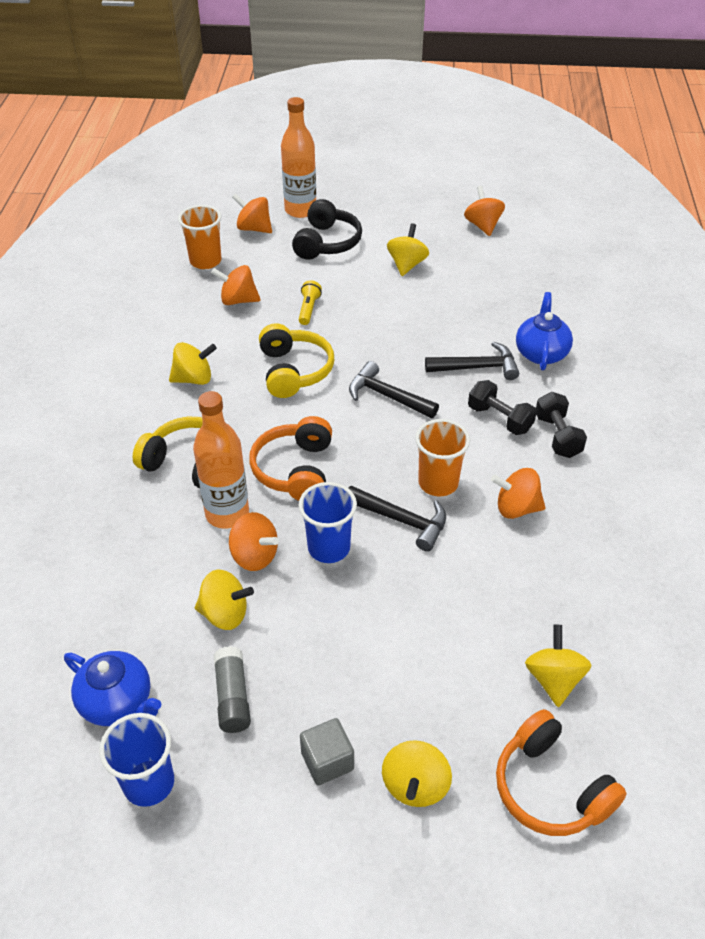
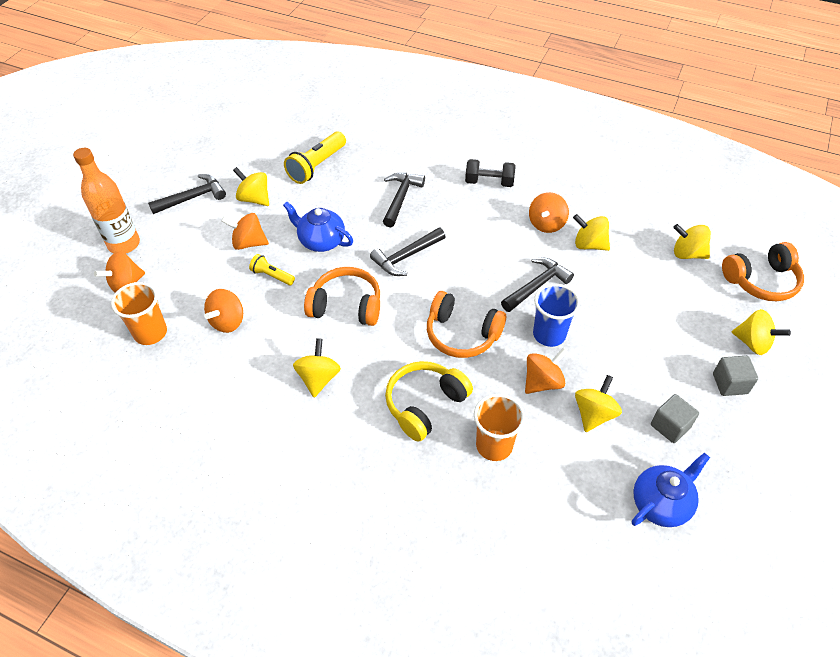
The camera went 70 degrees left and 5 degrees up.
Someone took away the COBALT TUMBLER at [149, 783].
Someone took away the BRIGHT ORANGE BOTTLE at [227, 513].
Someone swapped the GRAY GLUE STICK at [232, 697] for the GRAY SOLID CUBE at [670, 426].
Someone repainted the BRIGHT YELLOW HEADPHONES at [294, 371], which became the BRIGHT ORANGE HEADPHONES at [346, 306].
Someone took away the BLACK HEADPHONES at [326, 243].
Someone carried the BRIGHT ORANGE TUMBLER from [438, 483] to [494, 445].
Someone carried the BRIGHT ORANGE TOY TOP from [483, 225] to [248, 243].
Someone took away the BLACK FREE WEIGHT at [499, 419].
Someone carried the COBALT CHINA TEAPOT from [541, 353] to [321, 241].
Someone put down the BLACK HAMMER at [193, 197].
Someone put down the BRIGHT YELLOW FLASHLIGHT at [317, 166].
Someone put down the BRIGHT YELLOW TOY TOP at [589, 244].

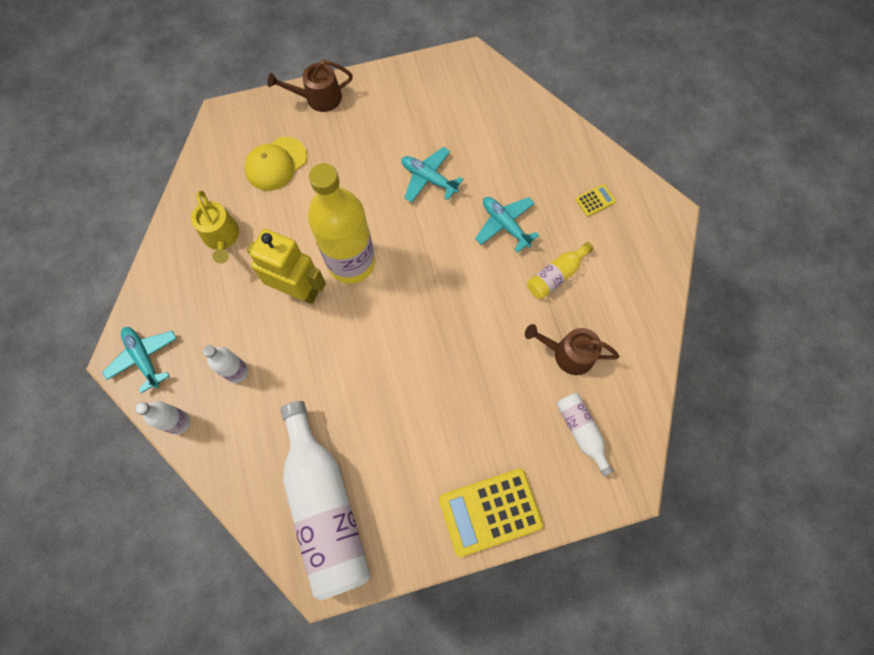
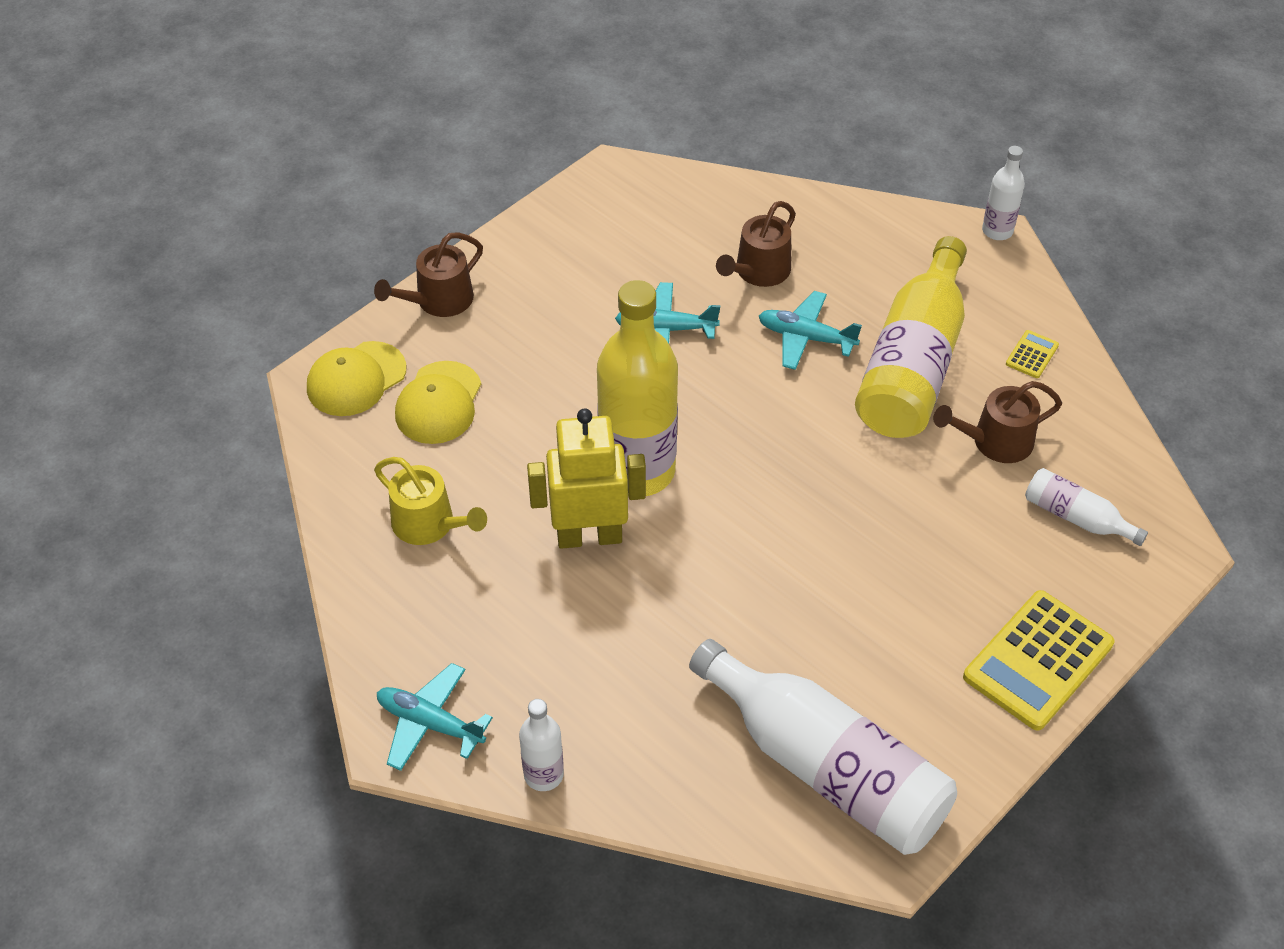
The camera went 30 degrees left and 20 degrees down.
Someone carried the WHITE BOTTLE from [237, 371] to [997, 231].
Someone scaled the BRIGHT YELLOW BOTTLE at [556, 275] by 2.15.
Someone carried the BRIGHT YELLOW ADDING MACHINE from [595, 200] to [1032, 355].
Someone put down the BRIGHT YELLOW BASEBALL CAP at [356, 379].
Someone put down the BROWN SPRINKLING CAN at [759, 271].

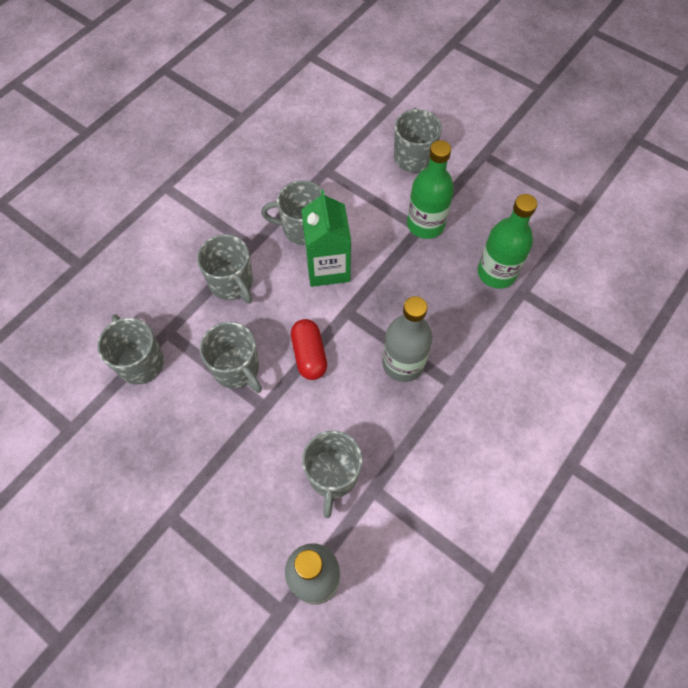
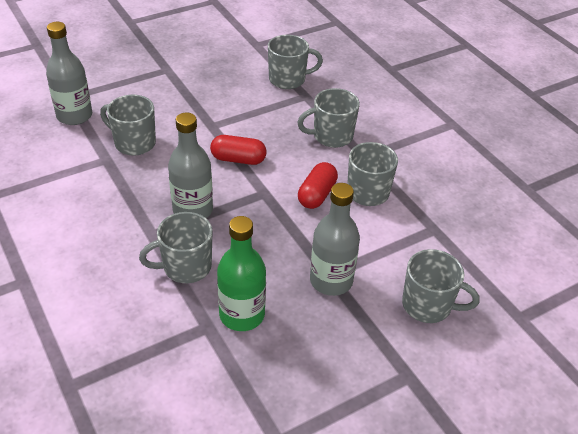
The camera went 110 degrees right and 20 degrees down.
Someone carried the GRAY MUG from [237, 369] to [185, 267].
Someone swapped the LEAF-GREEN CARTON at [327, 267] for the SCARLET PILL at [317, 195].
Someone repainted the LEAF-GREEN BOTTLE at [425, 224], which became the GRAY BOTTLE at [331, 281].

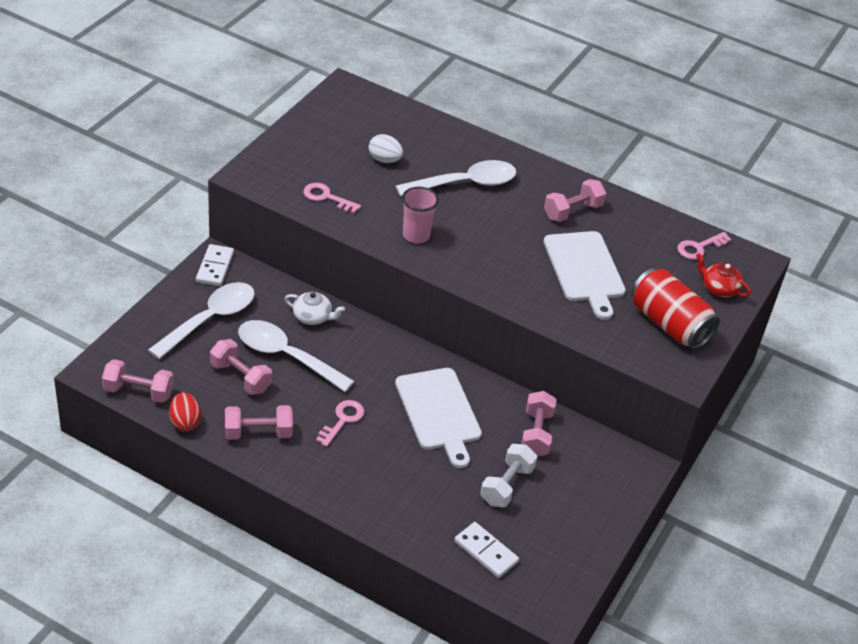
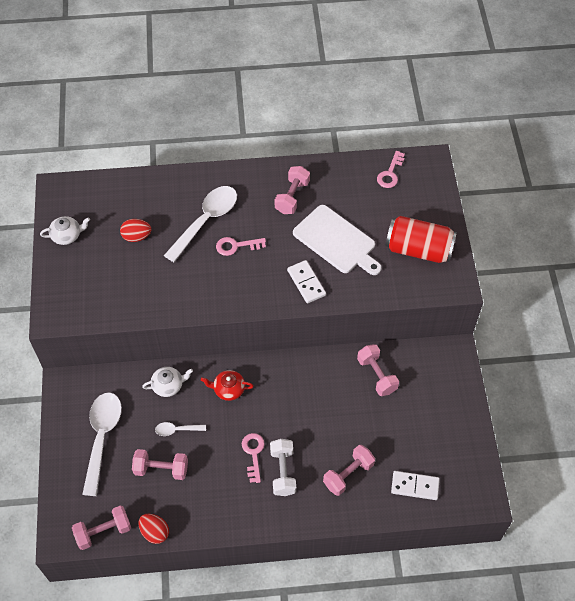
The camera went 30 degrees left and 15 degrees up.
Someone carried the WHITE DOMINO TILE from [215, 267] to [306, 283].
Someone carried the PINK FREE WEIGHT from [258, 433] to [348, 474].
Someone scaled the WHITE SPOON at [286, 356] by 0.47.
Someone carried the PINK DOOR KEY from [326, 197] to [236, 246].
Someone repainted the WHITE EGG at [384, 160], which became the SCARLET EGG at [137, 236].
Someone took away the WHITE CUTTING BOARD at [439, 412].
Someone took away the PINK TUMBLER at [416, 235].
Someone carried the WHITE FREE WEIGHT from [506, 485] to [283, 472].
Someone carried the SCARLET CHINA TEAPOT from [719, 288] to [228, 389].
Someone put down the WHITE CHINA TEAPOT at [67, 235].

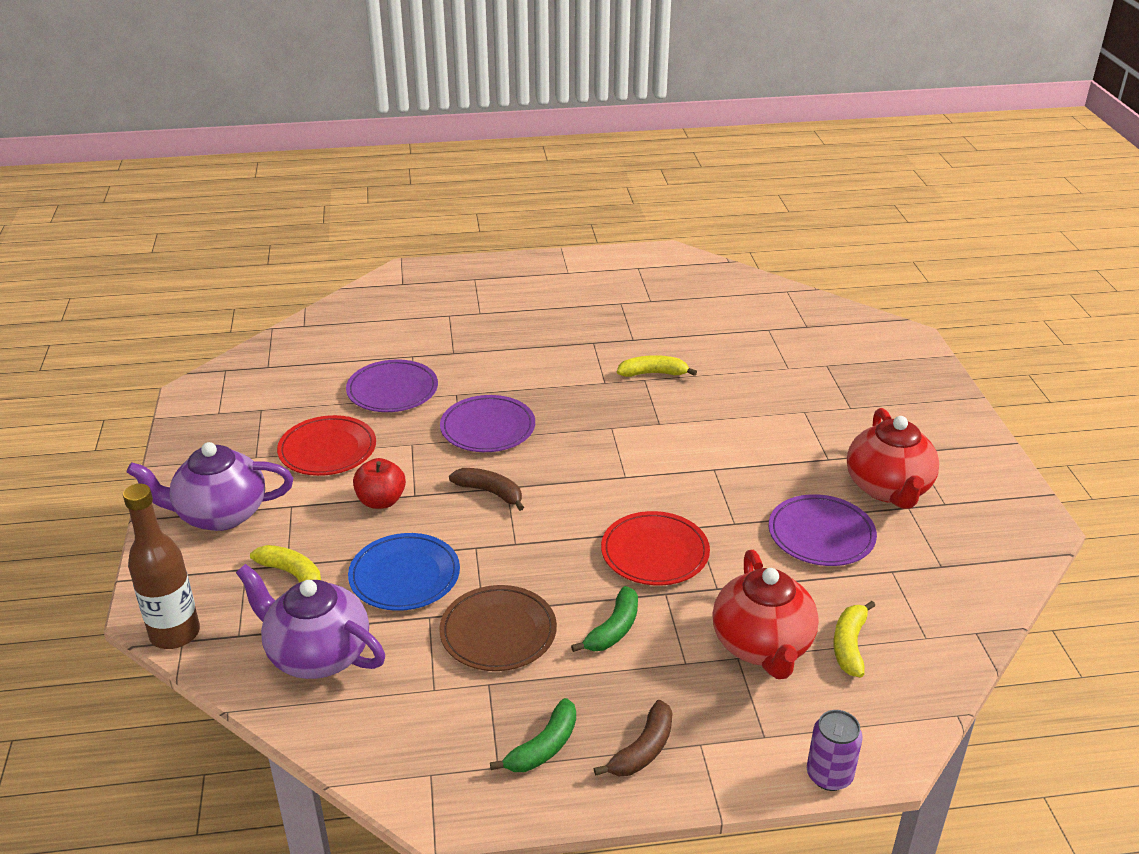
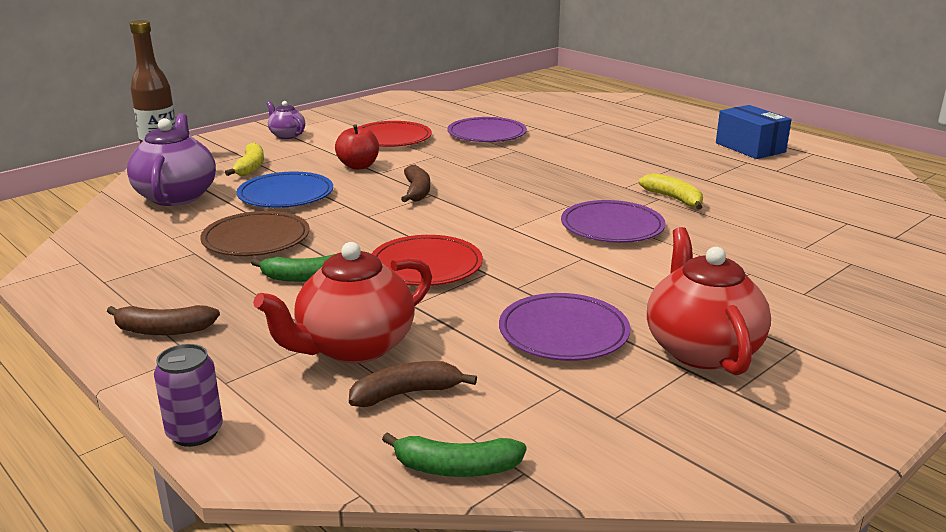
The camera went 55 degrees right and 10 degrees down.
Someone scaled the ROYAL PURPLE CHINA TEAPOT at [220, 514] by 0.53.
Someone carried the ROYAL PURPLE PLATE from [488, 428] to [612, 227].
Someone carried the LEAF-GREEN TOY BANANA from [544, 747] to [456, 468].
Someone repainted the BRIGHT YELLOW TOY BANANA at [849, 645], which became the BROWN TOY BANANA at [406, 393].
Someone rotated the SCARLET CHINA TEAPOT at [888, 488] by 120 degrees clockwise.
Someone put down the COBALT PARCEL at [750, 147].

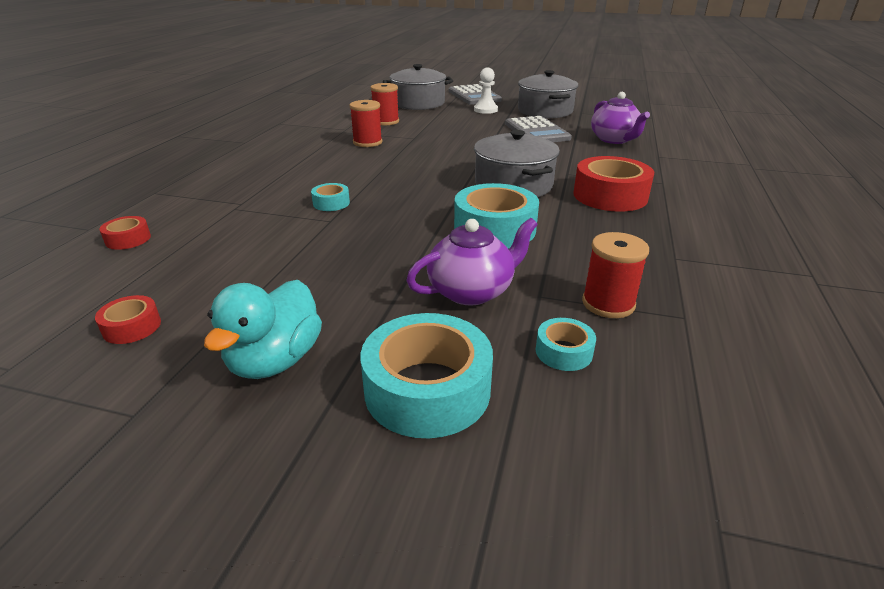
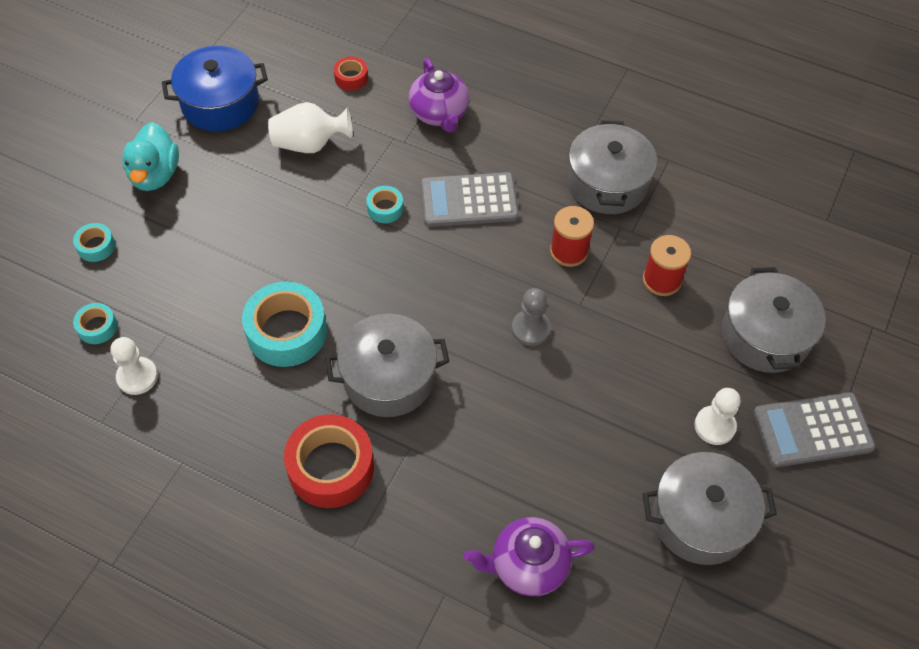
The camera went 100 degrees right and 25 degrees up.
Someone swapped the SCARLET STICKY TAPE at [132, 327] for the COBALT POT at [220, 103].
Someone rotated the TEAL DUCK at [275, 360] by 120 degrees counterclockwise.
Someone scaled the TEAL STICKY TAPE at [427, 389] by 0.49.
Someone carried the ROYAL PURPLE CHINA TEAPOT from [472, 291] to [439, 114].
Someone carried the GRAY ADDING MACHINE from [536, 131] to [469, 200].
Someone swapped the SCARLET BOBBIN at [608, 303] for the WHITE CHESS PAWN at [137, 377].
Someone put down the WHITE TALL VASE at [310, 144].
Someone put down the GRAY CHESS PAWN at [530, 329].
Someone put down the GRAY POT at [607, 183].

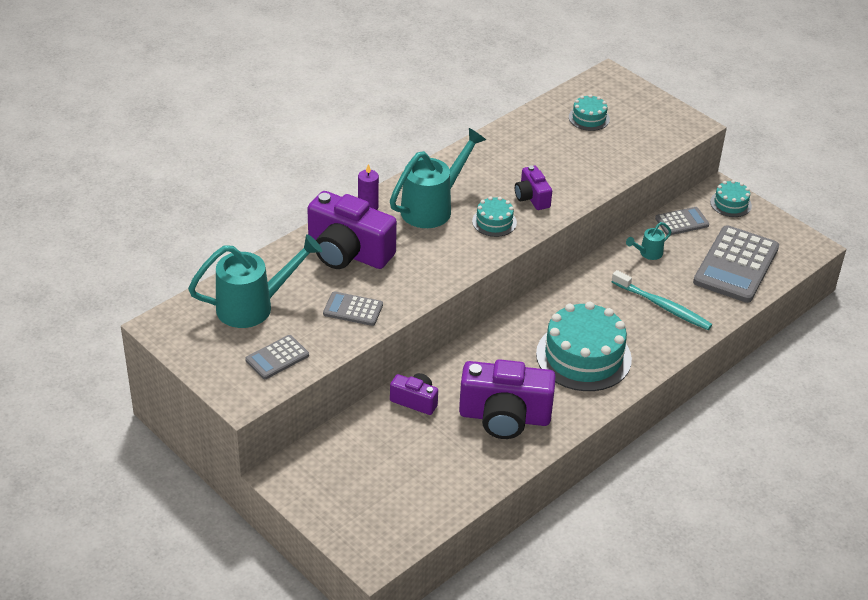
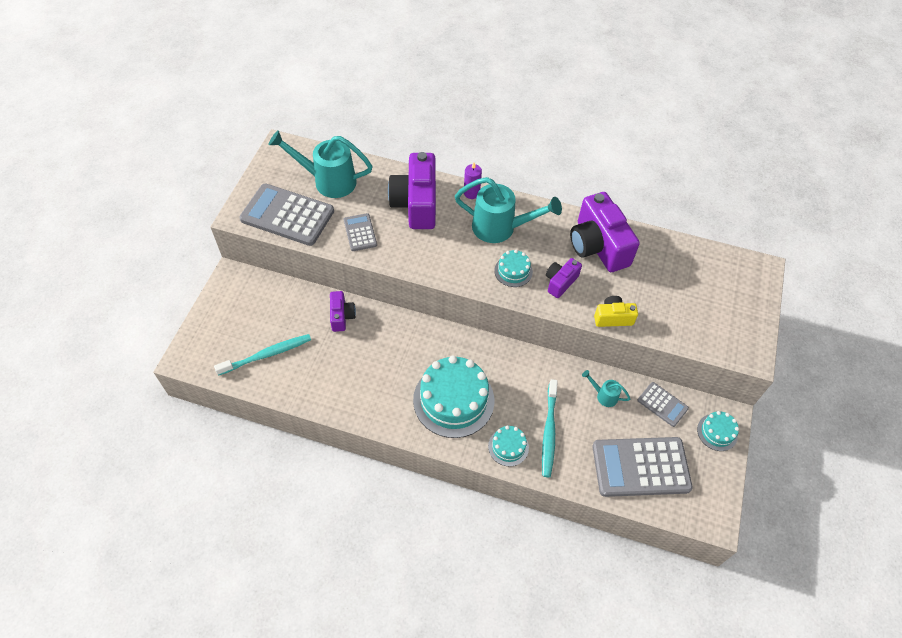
The camera went 60 degrees right and 15 degrees up.
Someone rotated the TEAL SPRINKLING CAN at [253, 306] by 150 degrees clockwise.
Someone scaled the GRAY ADDING MACHINE at [277, 358] by 1.96.
Someone carried the ROYAL PURPLE COMPACT CAMERA from [504, 417] to [598, 246].
Someone carried the TEAL GATEAU from [589, 118] to [508, 447].
Someone put down the TEAL DENTAL BRUSH at [267, 355].
Someone put down the BRIGHT YELLOW COMPACT CAMERA at [613, 318].

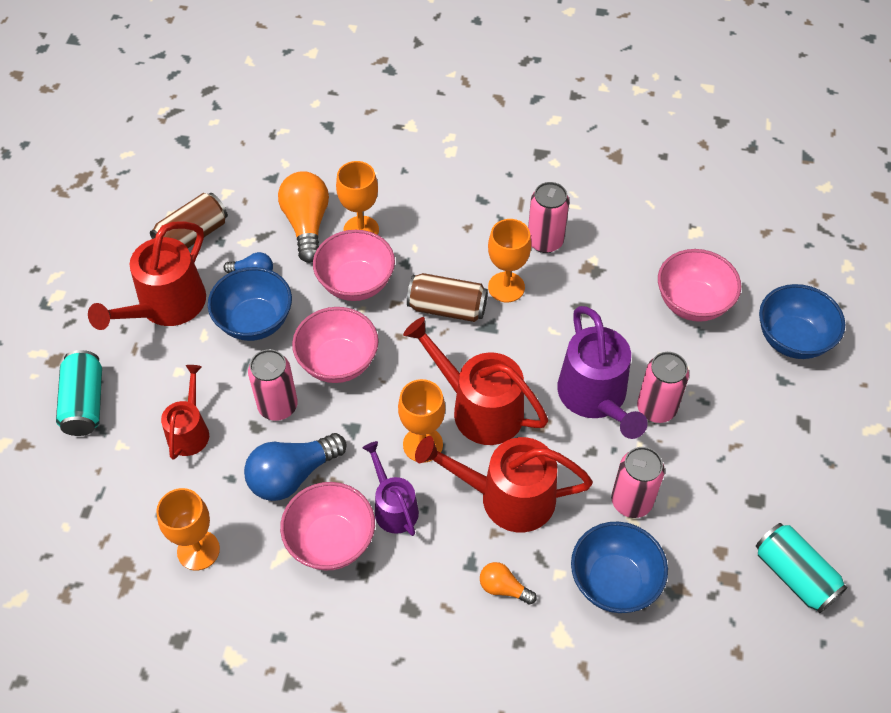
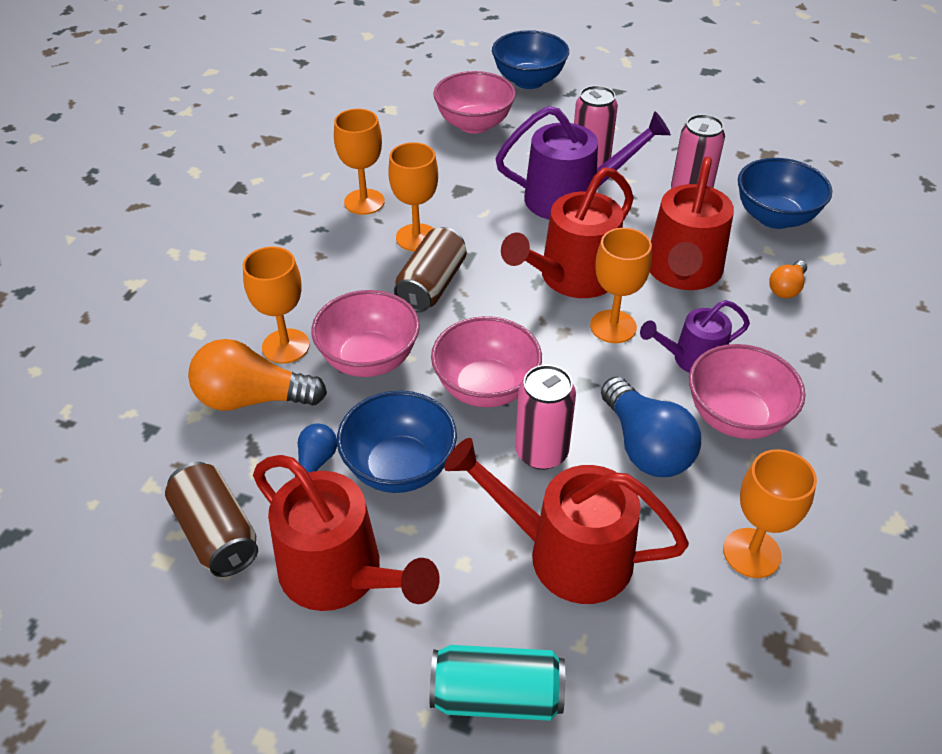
The camera went 80 degrees left and 10 degrees down.
Someone scaled the SCARLET SPRINKLING CAN at [189, 431] by 1.68.
Someone swapped the PINK CAN at [545, 241] for the BRIGHT ORANGE GOBLET at [364, 202].
Someone took away the TEAL CAN at [794, 575].

